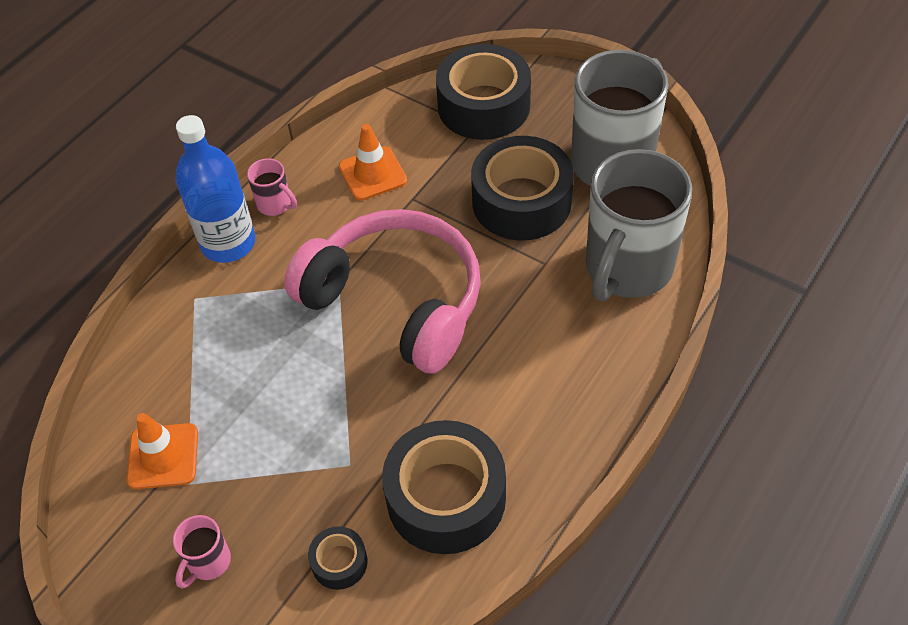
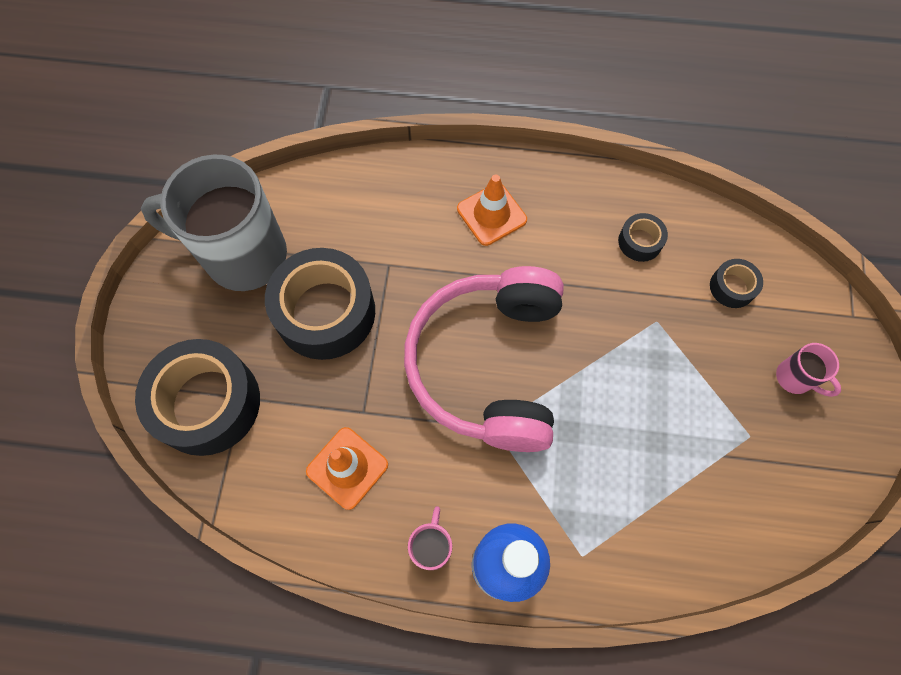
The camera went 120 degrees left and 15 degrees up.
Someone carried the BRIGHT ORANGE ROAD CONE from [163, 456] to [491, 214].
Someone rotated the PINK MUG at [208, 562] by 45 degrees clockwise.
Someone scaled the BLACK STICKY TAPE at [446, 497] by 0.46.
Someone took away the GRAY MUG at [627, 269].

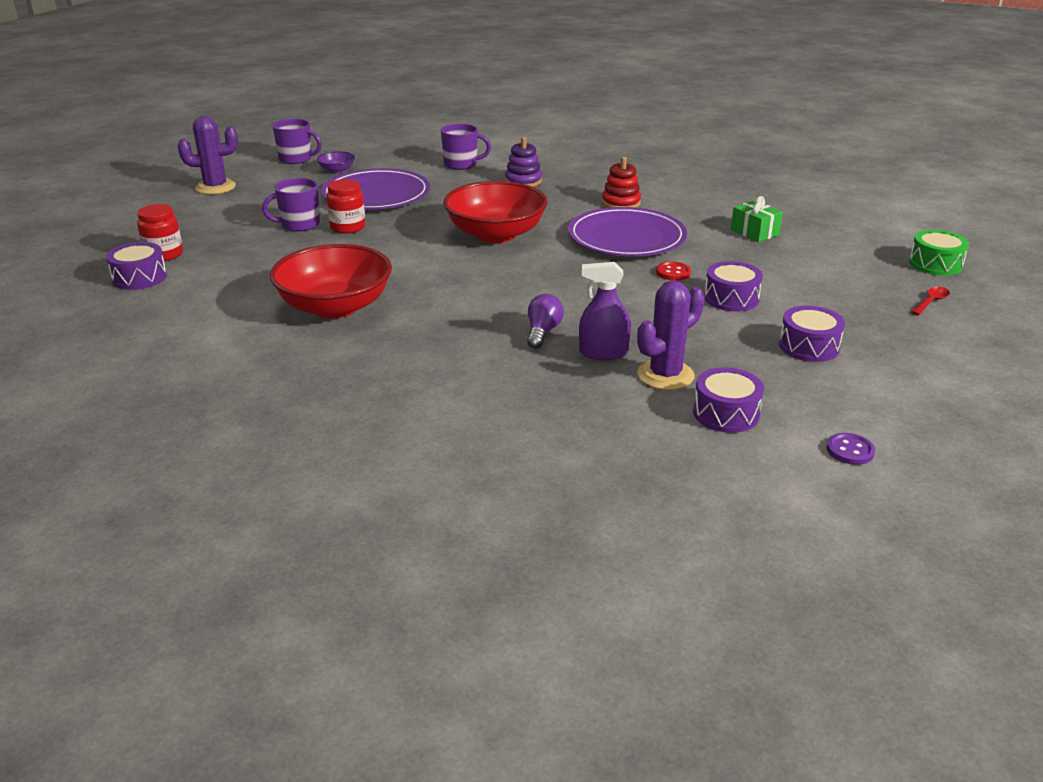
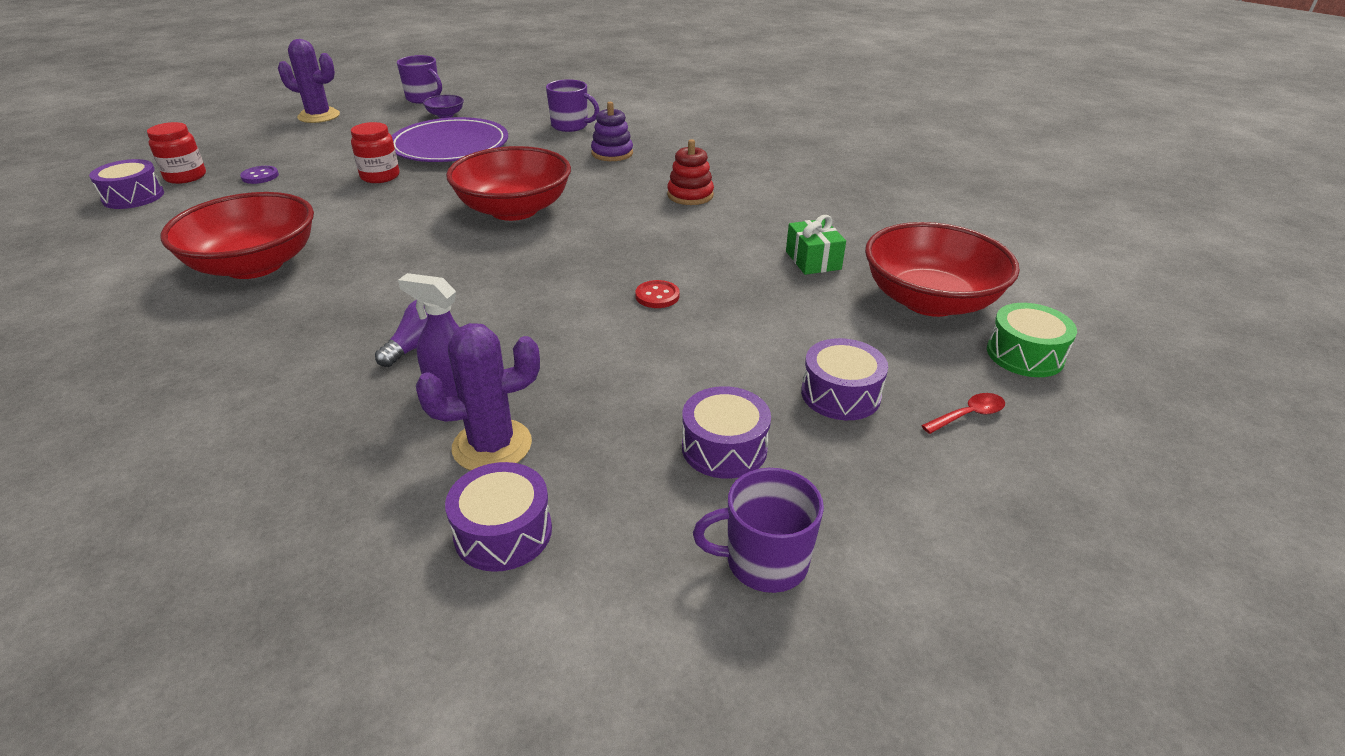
The camera went 20 degrees right and 5 degrees up.
Someone carried the ROYAL PURPLE MUG from [299, 224] to [764, 562].
Someone took away the ROYAL PURPLE PLATE at [626, 237].
Someone carried the ROYAL PURPLE SNARE DRUM from [731, 298] to [840, 394].
Someone carried the ROYAL PURPLE BUTTON from [850, 450] to [260, 176].
Someone put down the SCARLET SERVING BOWL at [930, 301].

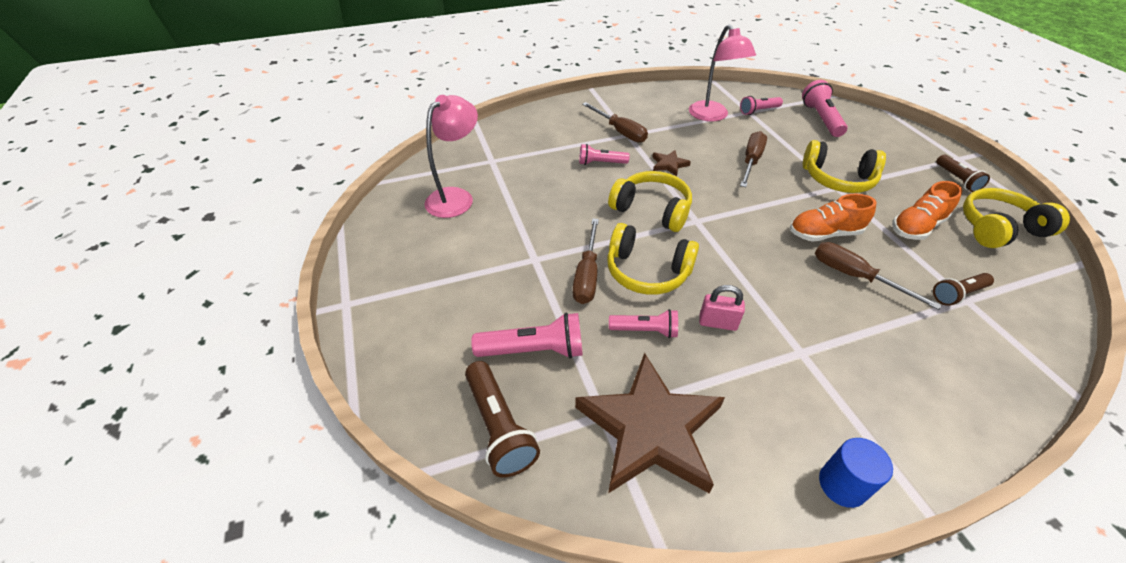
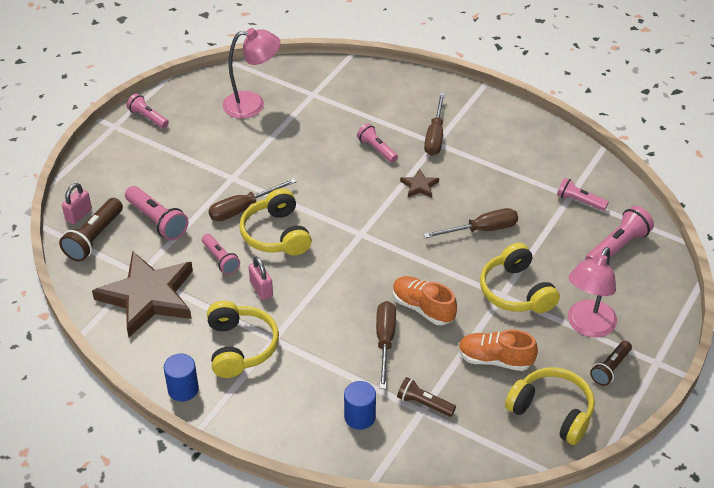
The camera went 50 degrees right and 0 degrees up.
Someone carried the BRIGHT YELLOW HEADPHONES from [652, 210] to [240, 347].
Someone carried the PINK DESK LAMP from [712, 116] to [587, 326].
Someone put down the PINK LOCK at [78, 215].
Someone put down the PINK FLASHLIGHT at [148, 117].
Someone put down the COBALT CYLINDER at [360, 417].

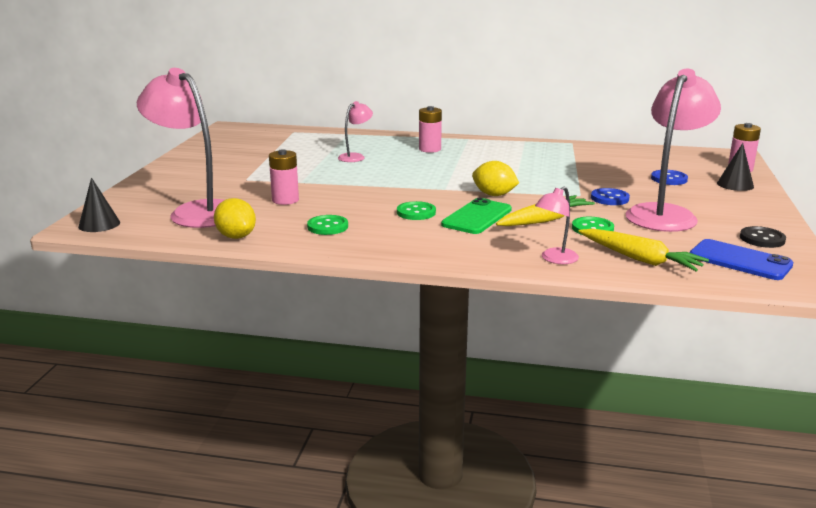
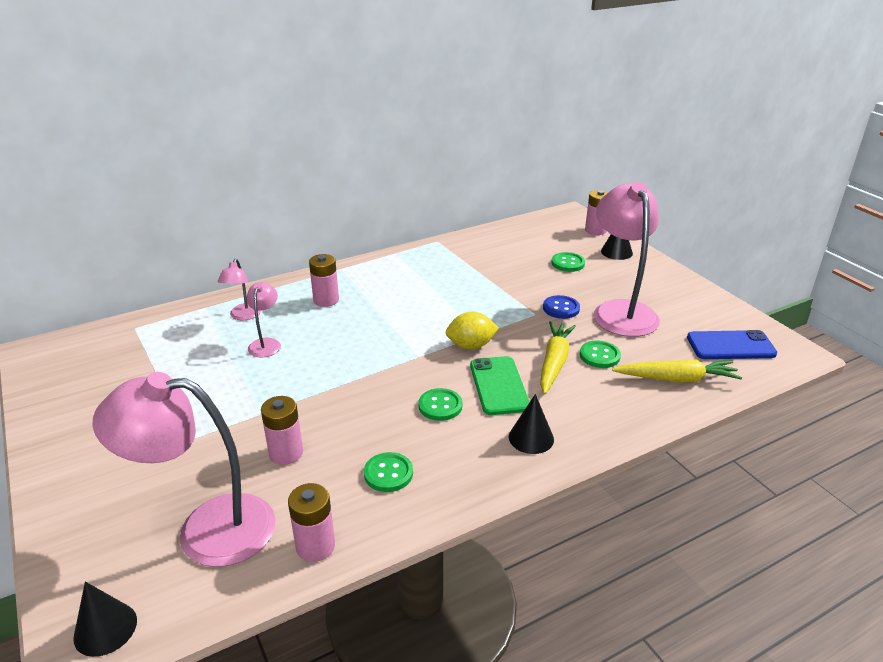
The camera went 40 degrees left and 10 degrees up.
Someone swapped the BRIGHT YELLOW LEMON at [236, 236] for the PINK POWER CELL at [315, 546].
Someone carried the PINK DESK LAMP from [555, 259] to [243, 316].
Someone repainted the COBALT BUTTON at [669, 179], which became the LEAF-GREEN BUTTON at [568, 263].
Someone took away the BLACK BUTTON at [762, 239].
Someone put down the BLACK CONE SHAPE at [531, 438].

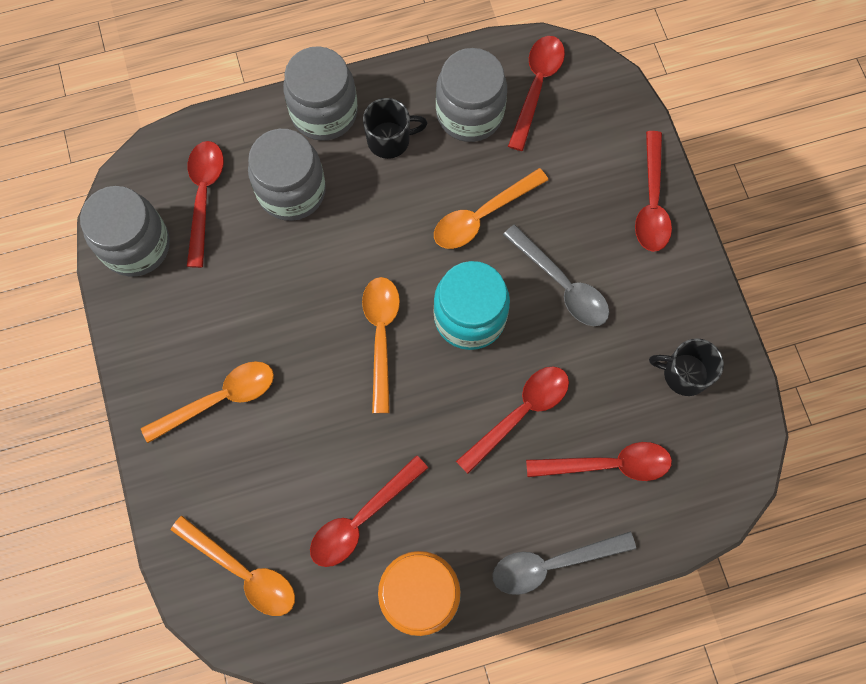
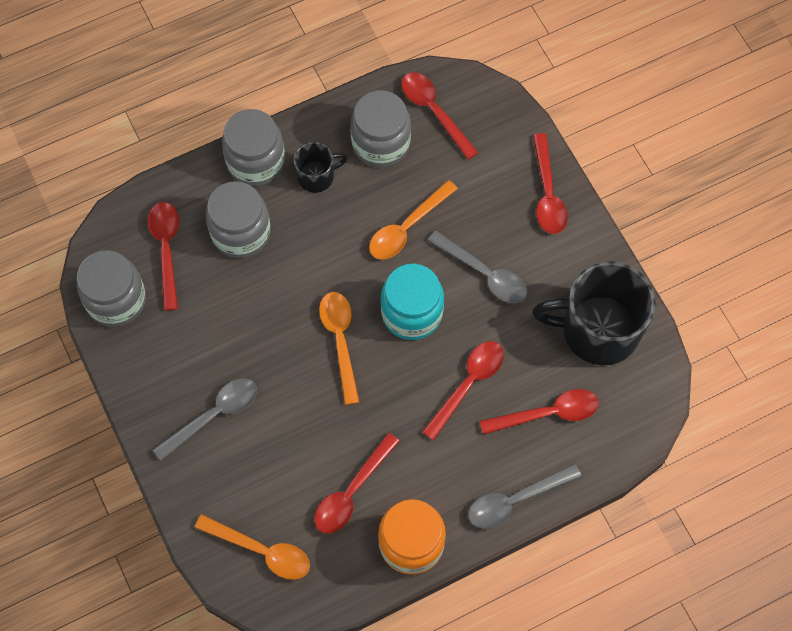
The camera went 10 degrees left and 5 degrees down.
Someone repainted the BRIGHT ORANGE SPOON at [220, 399], which became the GRAY SPOON at [214, 415].
Someone rotated the SCARLET SPOON at [537, 86] by 45 degrees counterclockwise.
Someone scaled the BLACK MUG at [684, 374] by 2.02.

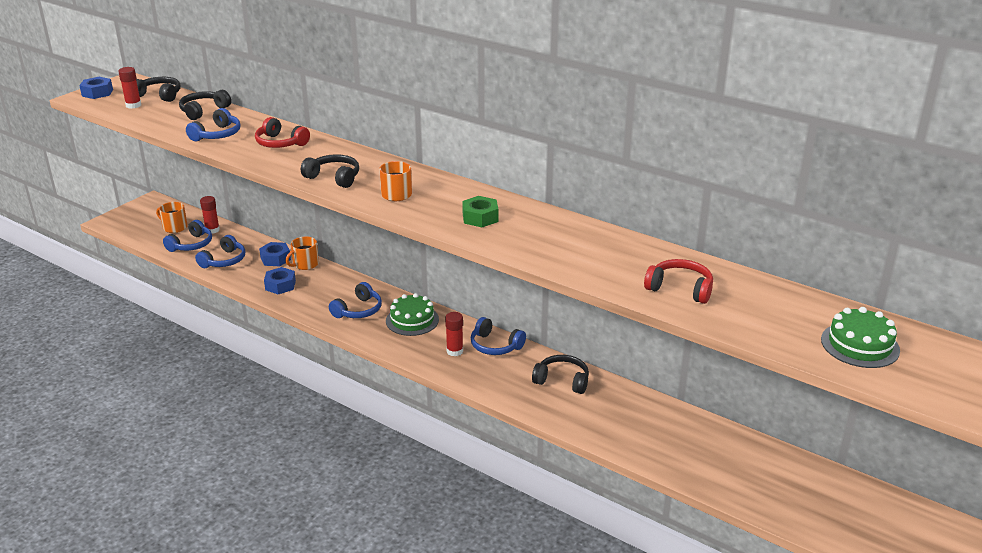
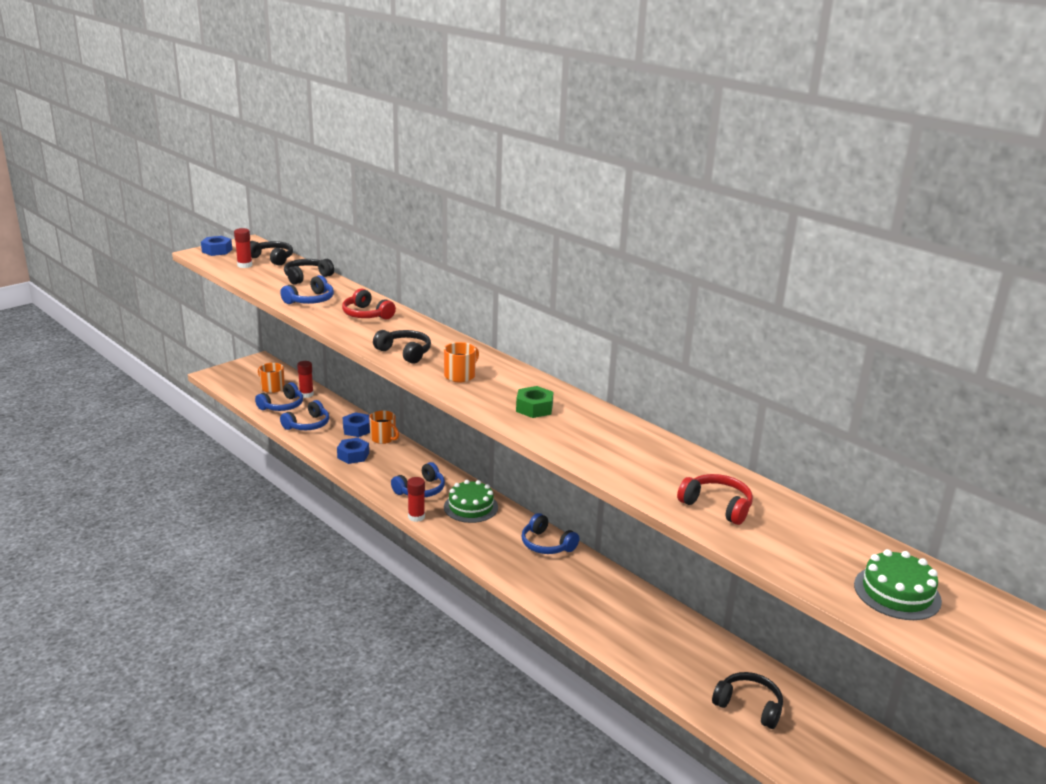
The camera went 10 degrees right and 5 degrees down.
Someone rotated the BRIGHT ORANGE MUG at [305, 264] by 105 degrees counterclockwise.
Someone carried the SCARLET GLUE STICK from [454, 351] to [416, 517].
Someone carried the BLACK HEADPHONES from [562, 380] to [749, 706].

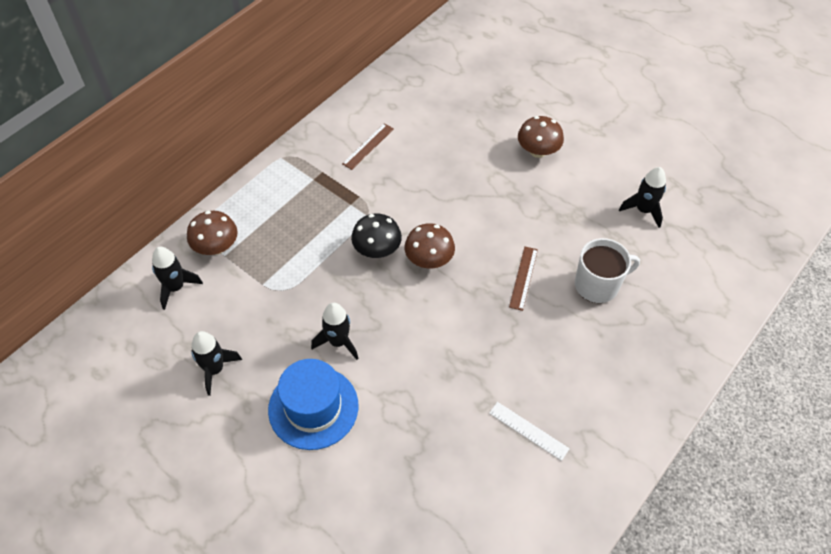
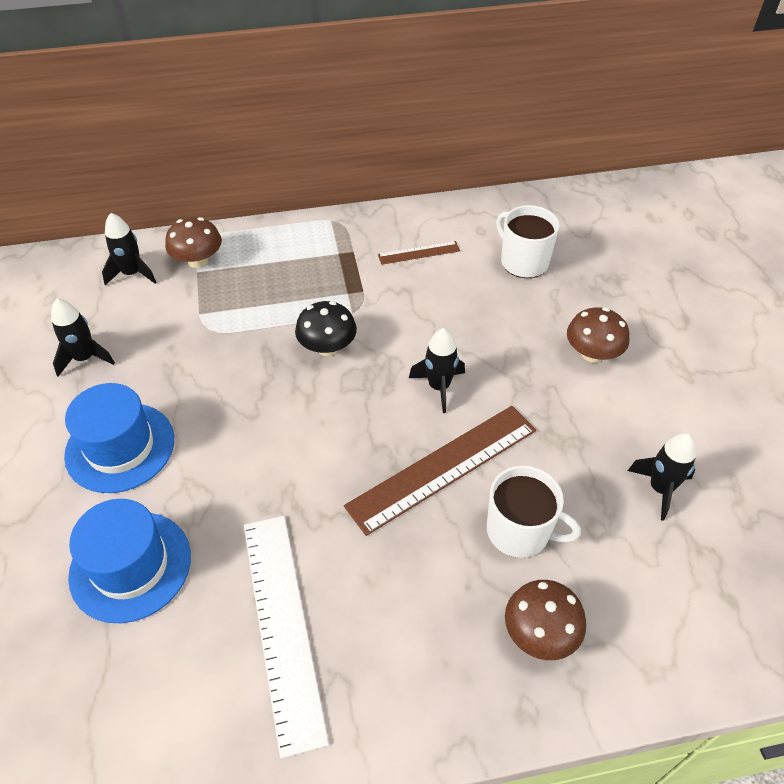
The camera went 40 degrees right and 5 degrees down.
Someone carried the BLACK TOY ROCKET from [338, 342] to [439, 387].
Someone carried the BROWN FUNGUS from [429, 260] to [540, 633].
Someone scaled the WHITE STRAIGHTEDGE at [528, 431] by 2.08.
Someone scaled the BROWN STRAIGHTEDGE at [523, 278] by 2.08.
Someone put down the COBALT HAT at [130, 566].
Someone put down the WHITE MUG at [523, 261].

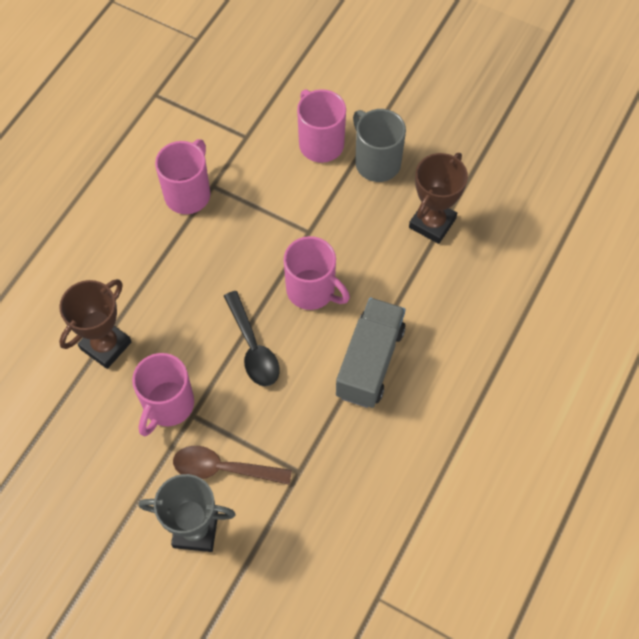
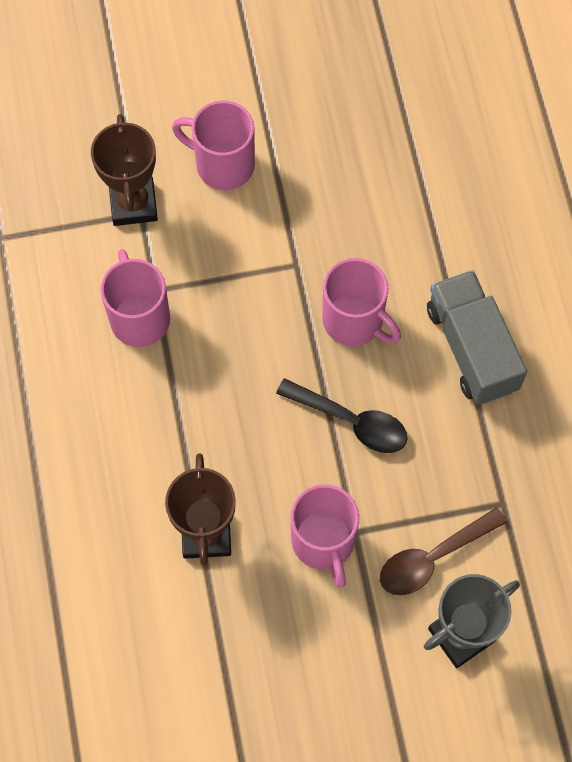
The camera went 40 degrees left and 5 degrees up.
Someone rotated the PINK MUG at [312, 290] by 45 degrees clockwise.
Someone took away the GRAY MUG at [376, 162].
Someone carried the BROWN TROPHY from [432, 223] to [133, 204].

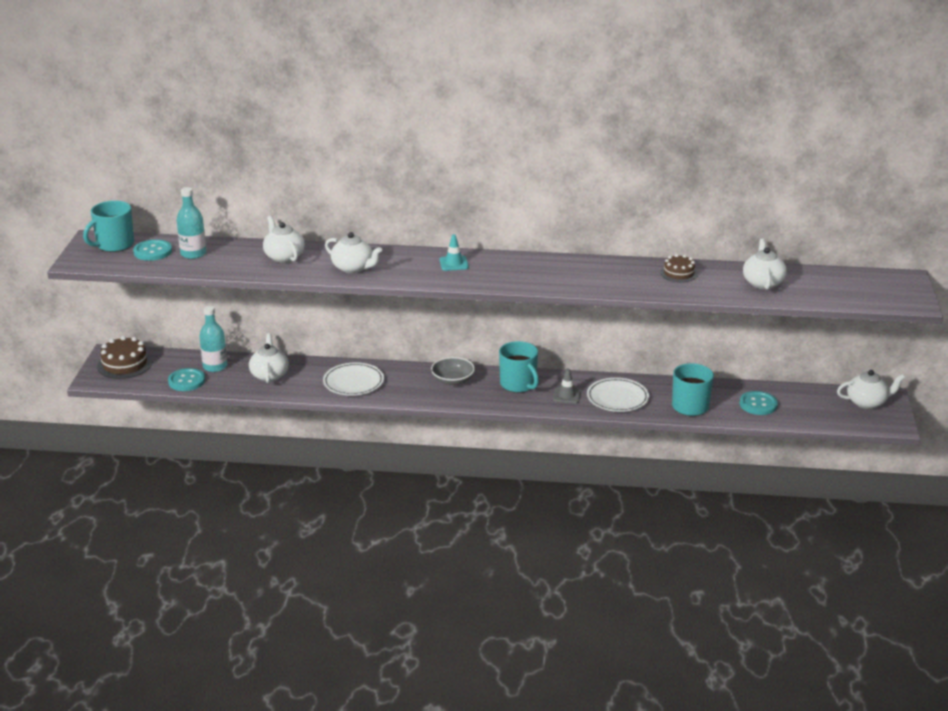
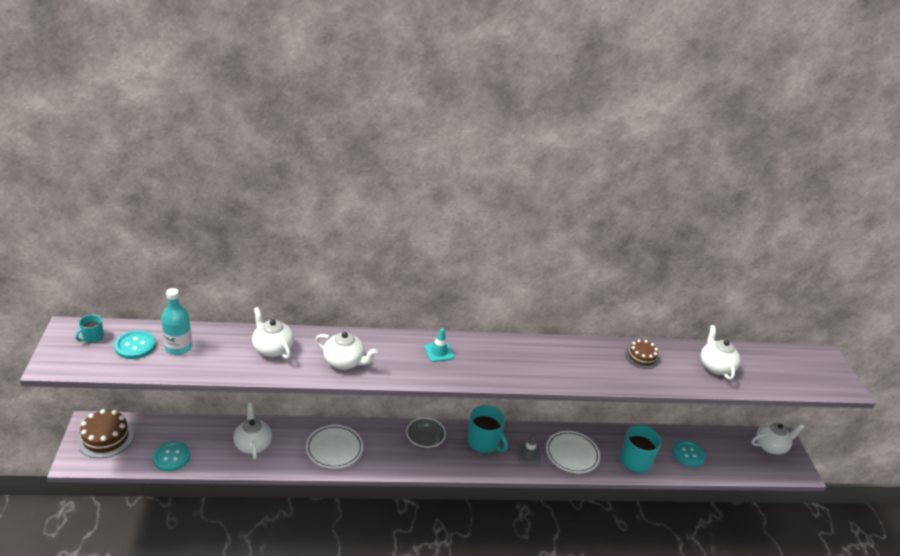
The camera went 15 degrees left and 5 degrees up.
Someone scaled the TEAL MUG at [114, 245] by 0.52.
Someone took away the TEAL BOTTLE at [215, 366].

